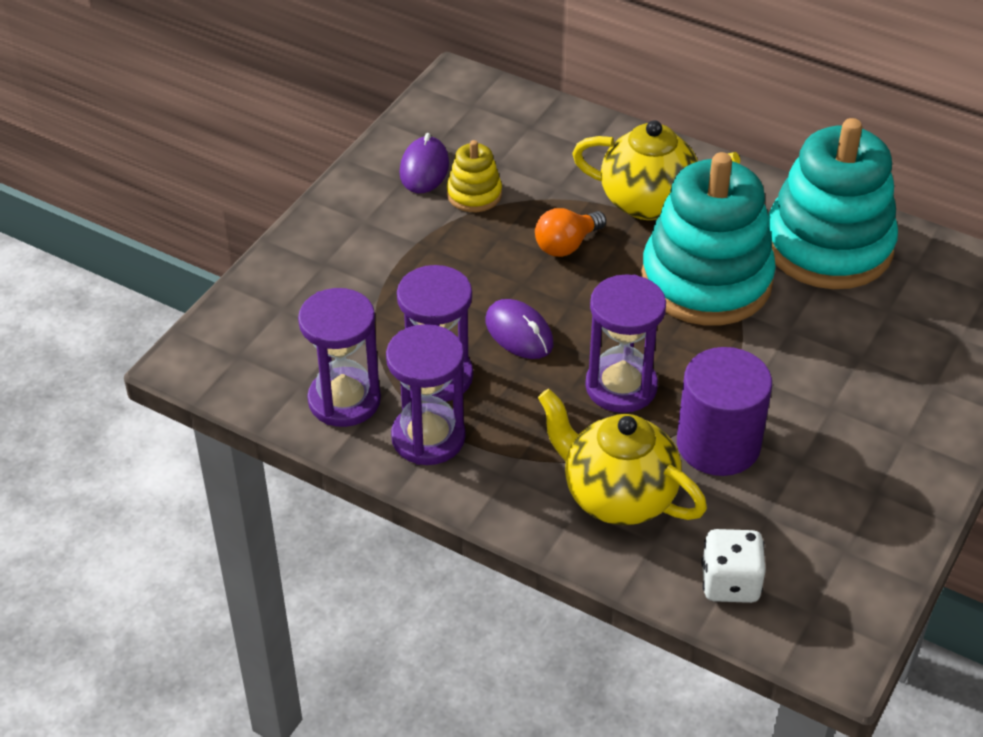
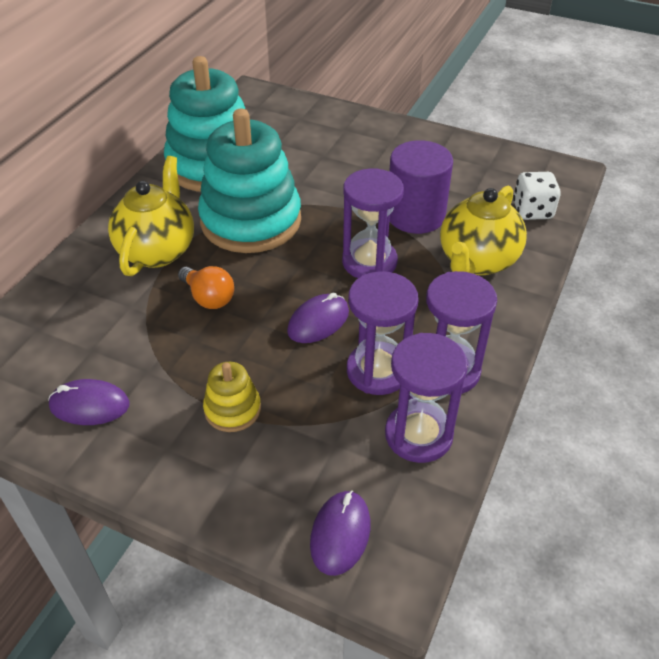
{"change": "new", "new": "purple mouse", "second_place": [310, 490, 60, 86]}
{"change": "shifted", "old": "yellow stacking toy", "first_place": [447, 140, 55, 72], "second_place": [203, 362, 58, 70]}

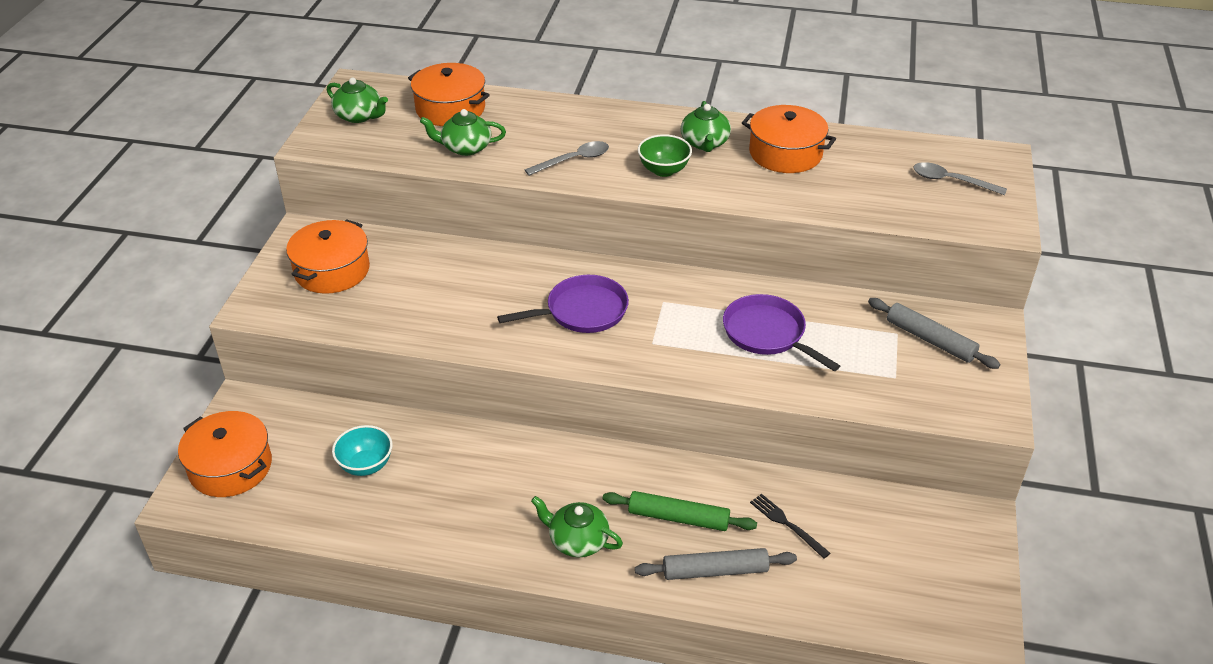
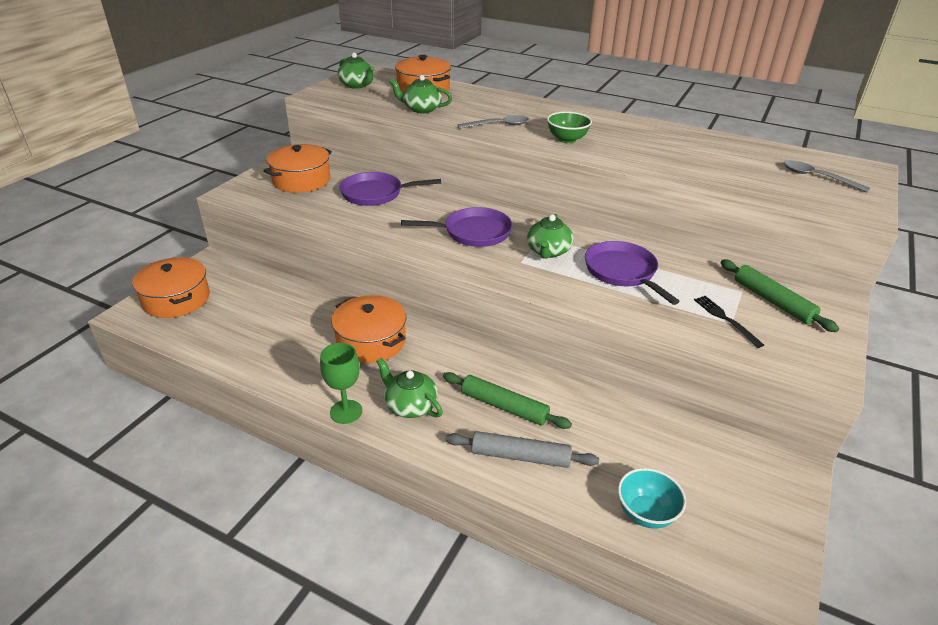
{"change": "new", "new": "green goblet", "second_place": [320, 343, 42, 81]}
{"change": "new", "new": "purple pan", "second_place": [339, 172, 102, 34]}
{"change": "shifted", "old": "turquoise bowl", "first_place": [332, 425, 60, 51], "second_place": [618, 468, 68, 61]}
{"change": "shifted", "old": "green teapot", "first_place": [681, 101, 50, 51], "second_place": [527, 214, 47, 45]}
{"change": "shifted", "old": "orange pot", "first_place": [742, 105, 94, 68], "second_place": [331, 295, 75, 68]}
{"change": "shifted", "old": "black fork", "first_place": [750, 494, 80, 65], "second_place": [694, 296, 70, 52]}
{"change": "repainted", "old": "grey rolling pin", "new": "green rolling pin", "first_place": [868, 298, 132, 71], "second_place": [721, 260, 118, 72]}

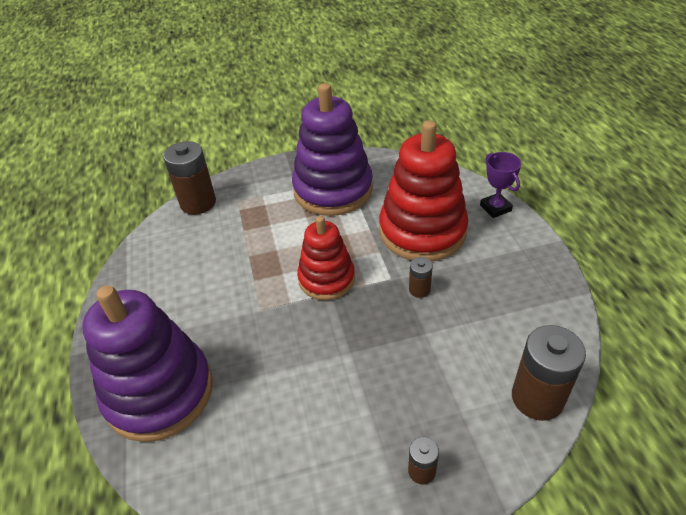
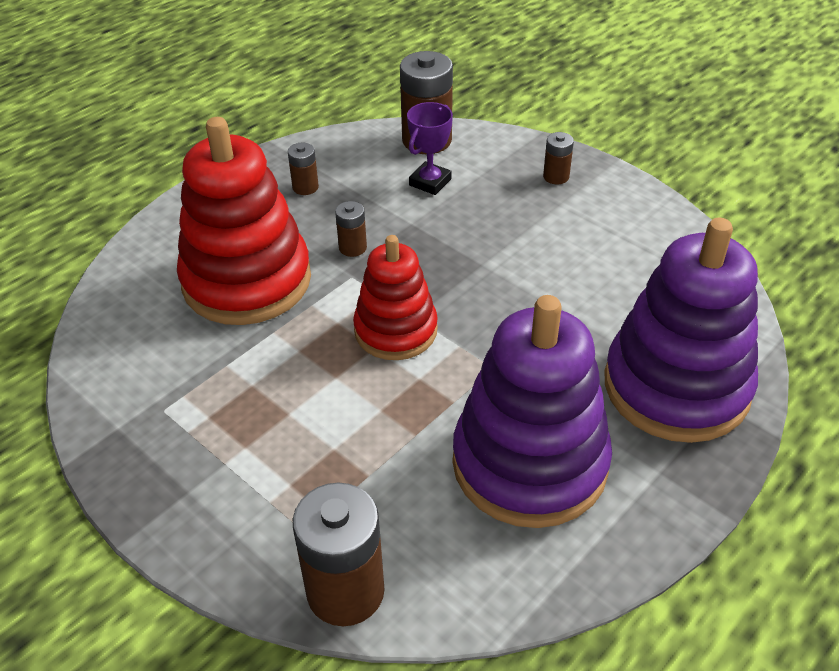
{"change": "new", "new": "brown battery", "second_place": [288, 143, 31, 52]}
{"change": "shifted", "old": "purple stacking toy", "first_place": [292, 83, 81, 133], "second_place": [453, 295, 159, 233]}
{"change": "shifted", "old": "purple trophy", "first_place": [480, 152, 42, 66], "second_place": [407, 102, 46, 93]}

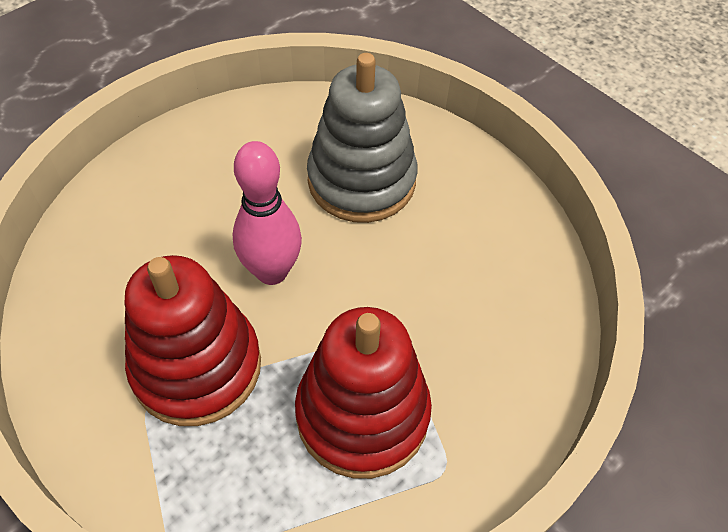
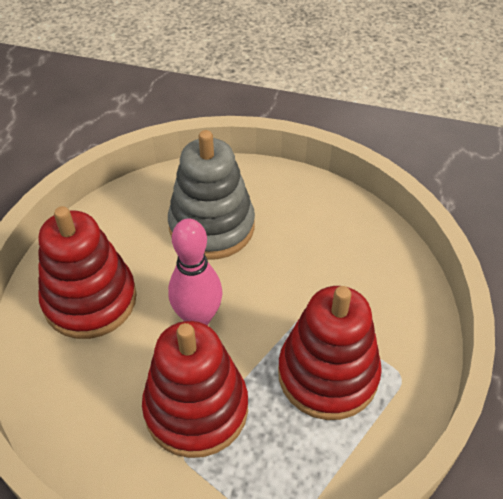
{"change": "new", "new": "red stacking toy", "second_place": [38, 206, 99, 133]}

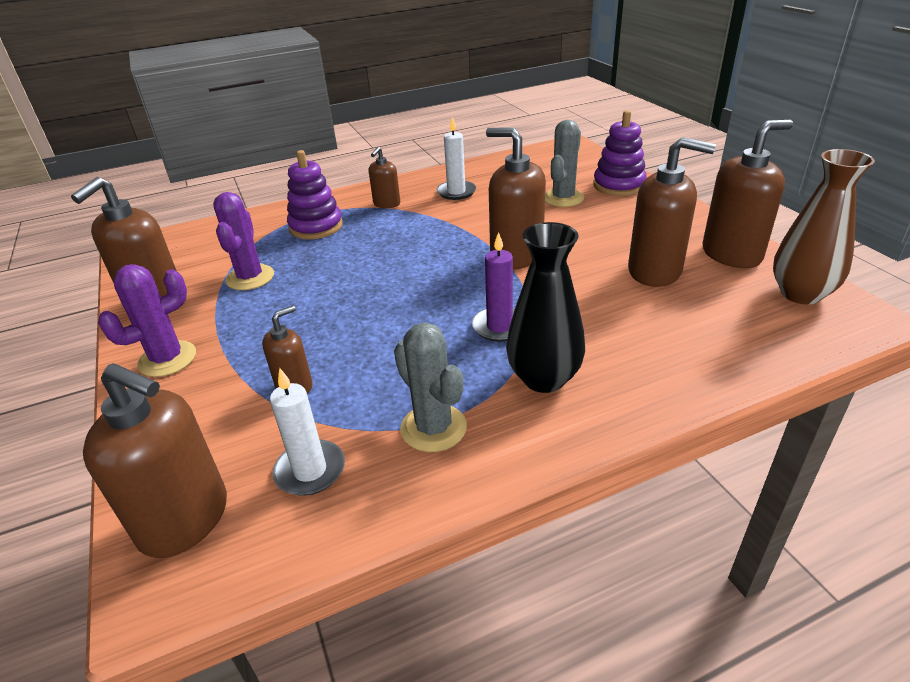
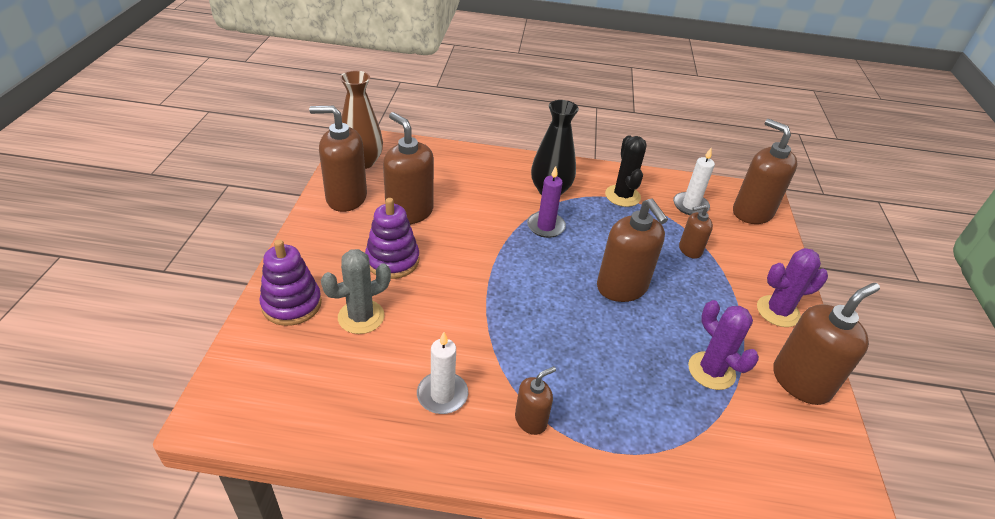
{"change": "shifted", "old": "purple stacking toy", "first_place": [287, 150, 56, 90], "second_place": [365, 198, 54, 81]}
{"change": "shifted", "old": "brown soap dispenser", "first_place": [486, 127, 60, 142], "second_place": [597, 199, 71, 103]}
{"change": "repainted", "old": "grey cactus", "new": "black cactus", "first_place": [394, 322, 73, 130], "second_place": [605, 135, 42, 72]}
{"change": "rotated", "old": "purple cactus", "first_place": [213, 192, 61, 98], "second_place": [688, 300, 71, 90], "degrees": -60}

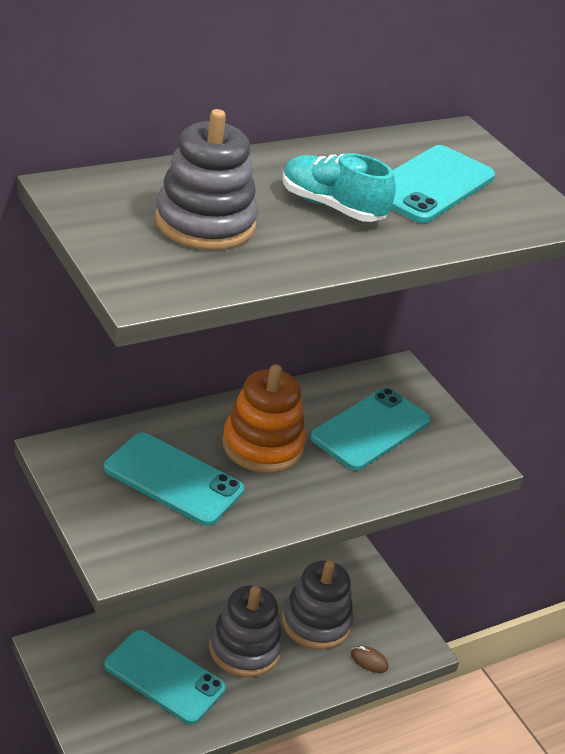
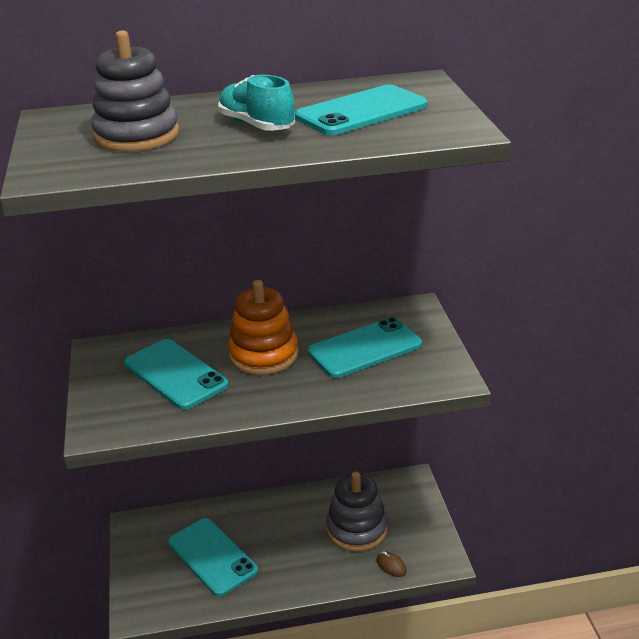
{"change": "gone", "old": "grey stacking toy", "first_place": [209, 585, 74, 92]}

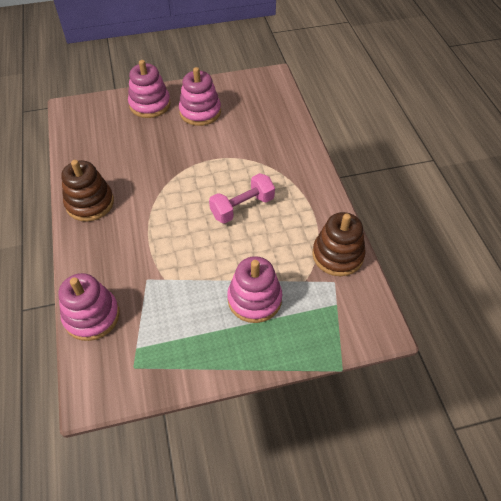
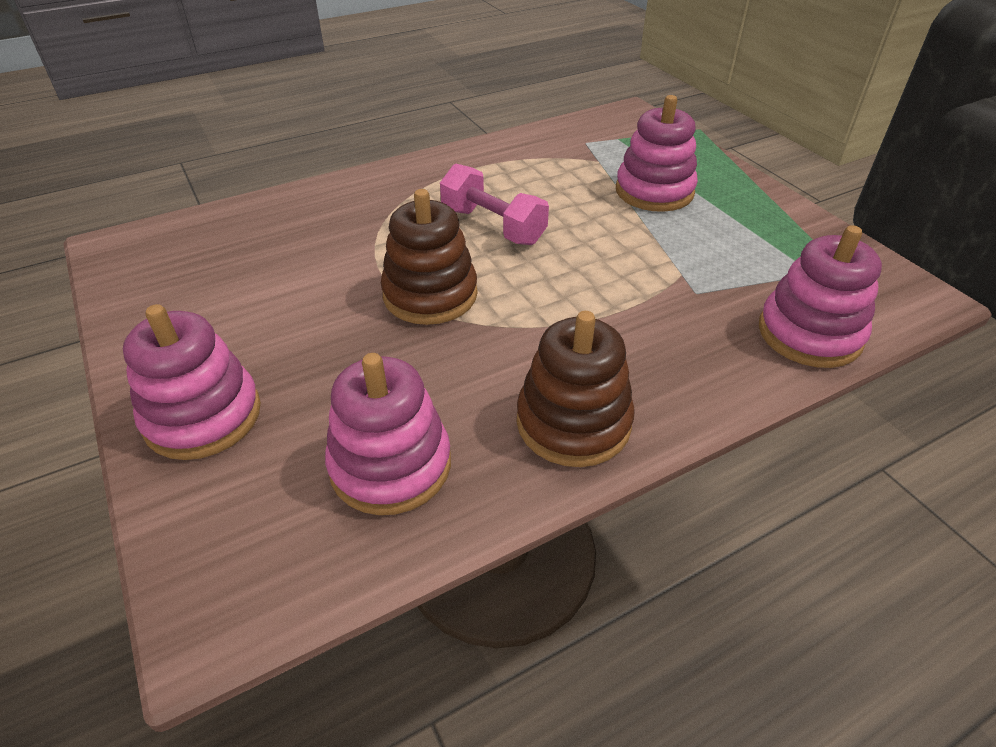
{"change": "shifted", "old": "pink stacking toy", "first_place": [179, 67, 42, 59], "second_place": [325, 353, 126, 162]}
{"change": "shifted", "old": "brown stacking toy", "first_place": [312, 212, 54, 64], "second_place": [381, 189, 97, 136]}

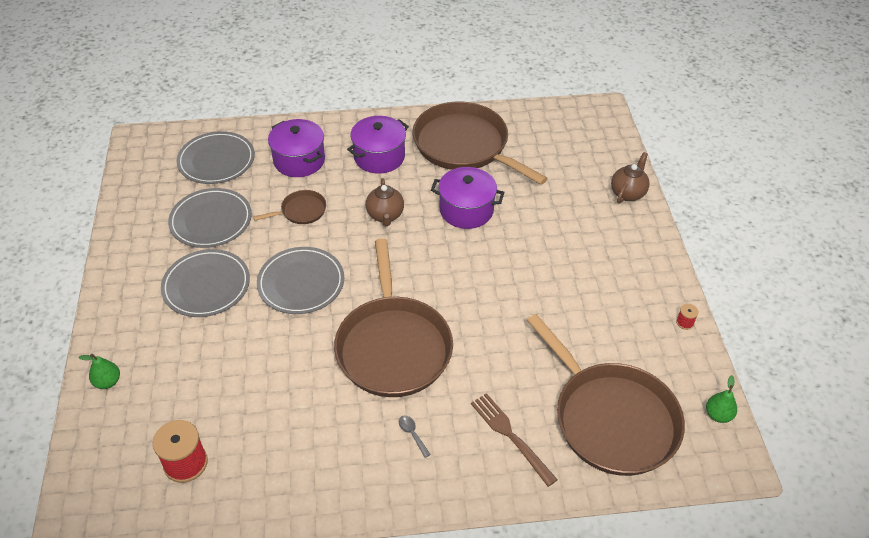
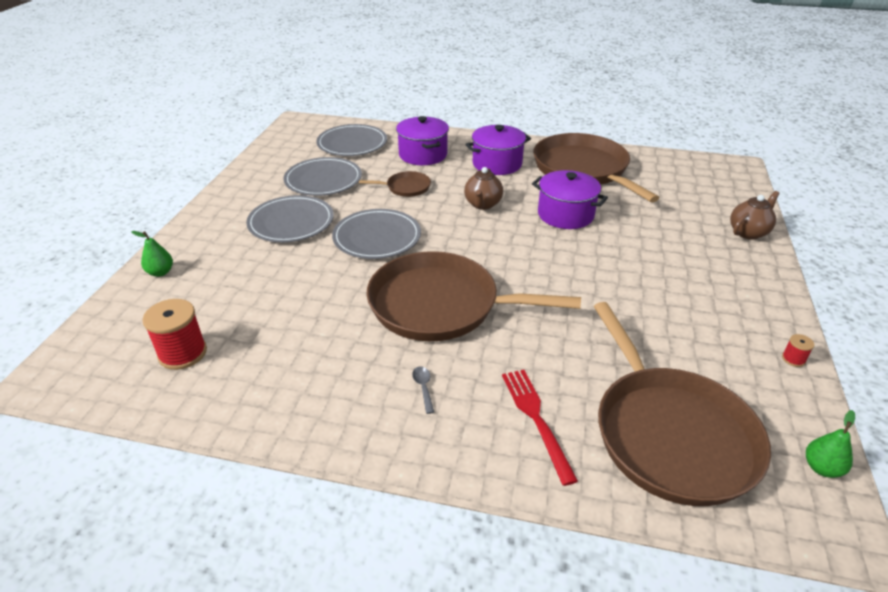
{"change": "repainted", "old": "brown fork", "new": "red fork", "first_place": [471, 393, 87, 94], "second_place": [502, 370, 76, 116]}
{"change": "rotated", "old": "brown pan", "first_place": [334, 238, 119, 159], "second_place": [366, 251, 215, 90], "degrees": 90}

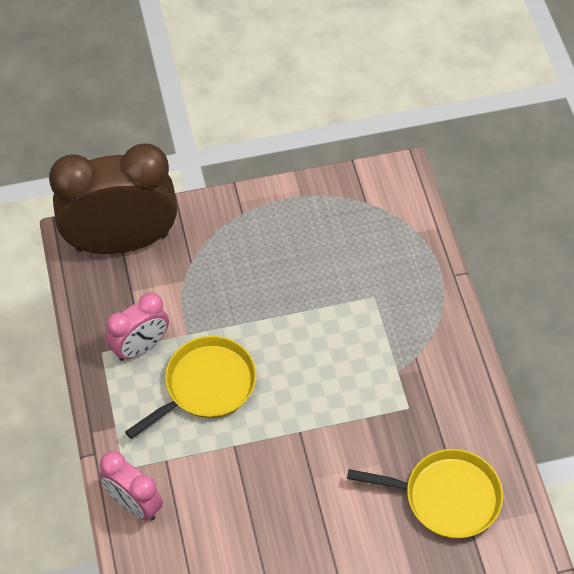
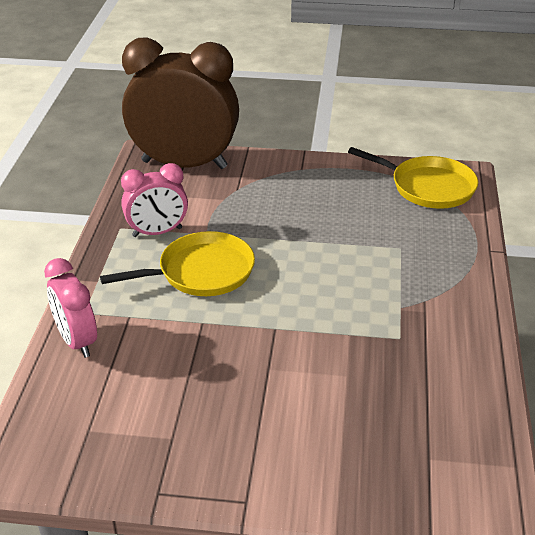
{"change": "shifted", "old": "yellow pan", "first_place": [347, 449, 156, 90], "second_place": [348, 147, 130, 62]}

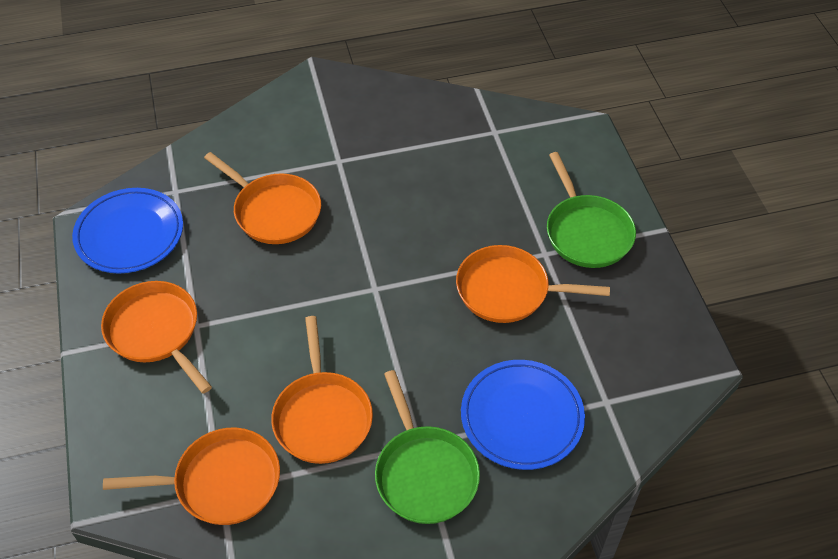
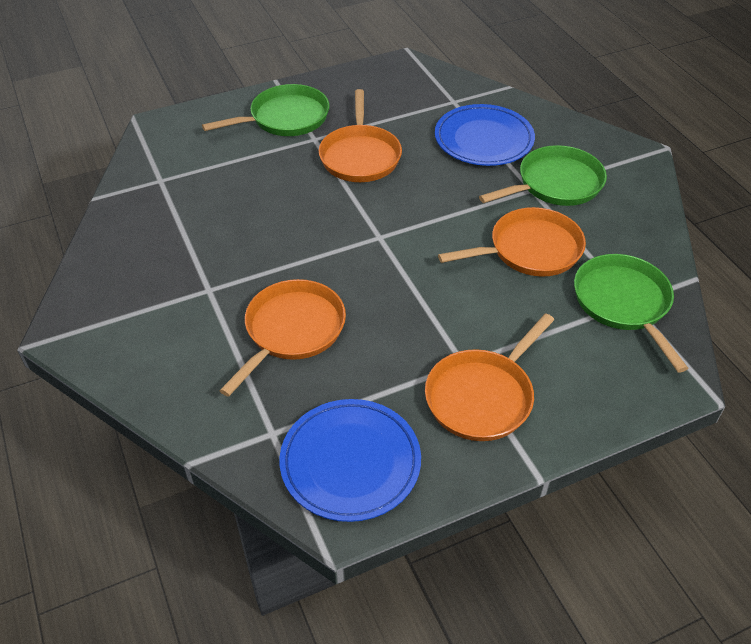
{"change": "repainted", "old": "orange pan", "new": "green pan", "first_place": [103, 428, 177, 97], "second_place": [574, 254, 115, 119]}

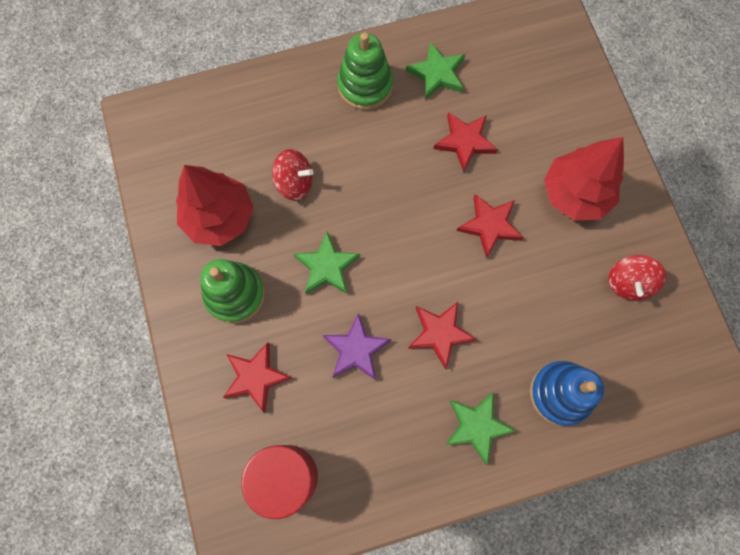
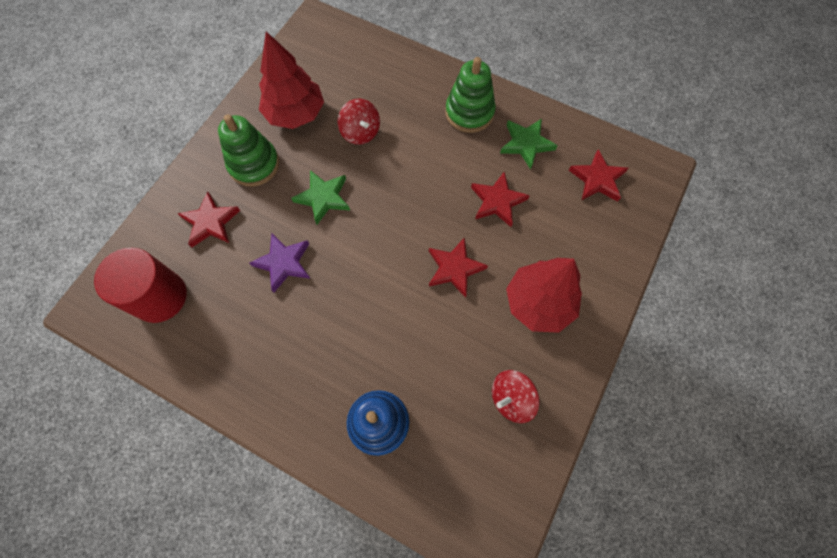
{"change": "gone", "old": "green star", "first_place": [446, 392, 70, 73]}
{"change": "shifted", "old": "red star", "first_place": [408, 302, 69, 67], "second_place": [569, 149, 59, 53]}

